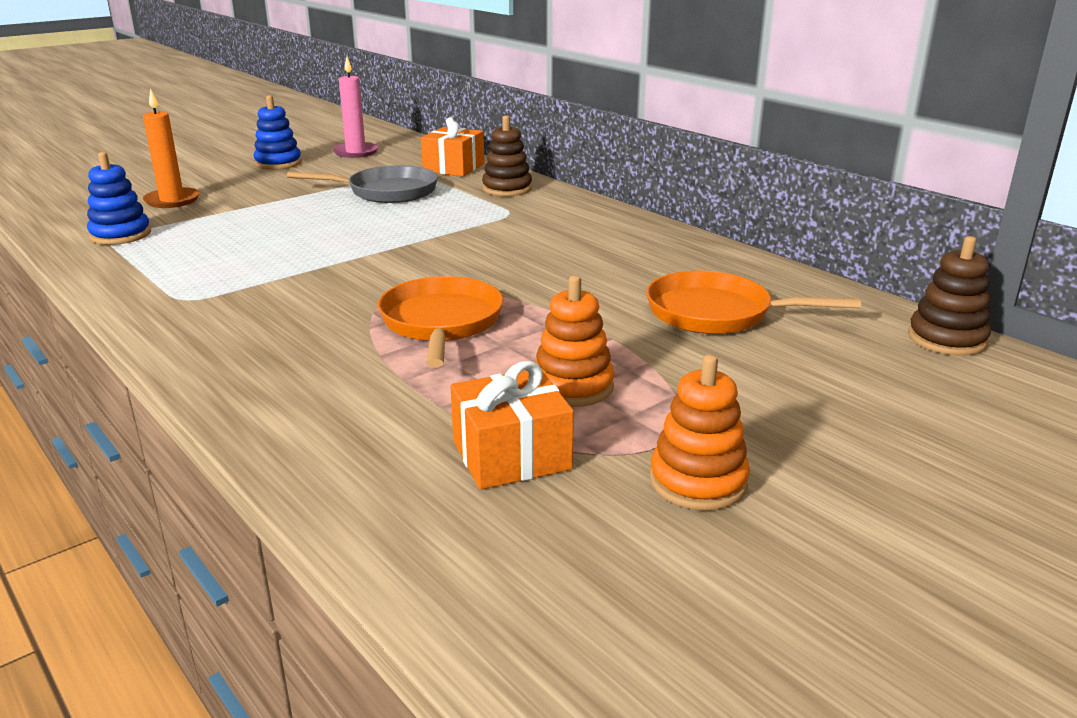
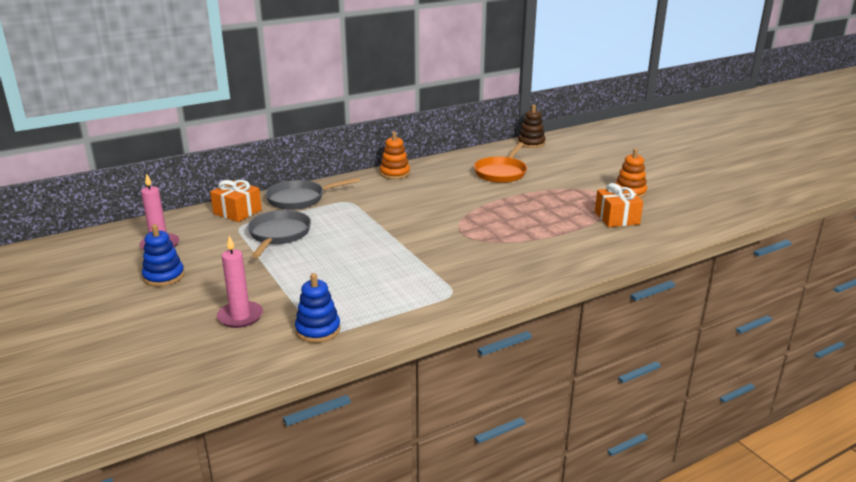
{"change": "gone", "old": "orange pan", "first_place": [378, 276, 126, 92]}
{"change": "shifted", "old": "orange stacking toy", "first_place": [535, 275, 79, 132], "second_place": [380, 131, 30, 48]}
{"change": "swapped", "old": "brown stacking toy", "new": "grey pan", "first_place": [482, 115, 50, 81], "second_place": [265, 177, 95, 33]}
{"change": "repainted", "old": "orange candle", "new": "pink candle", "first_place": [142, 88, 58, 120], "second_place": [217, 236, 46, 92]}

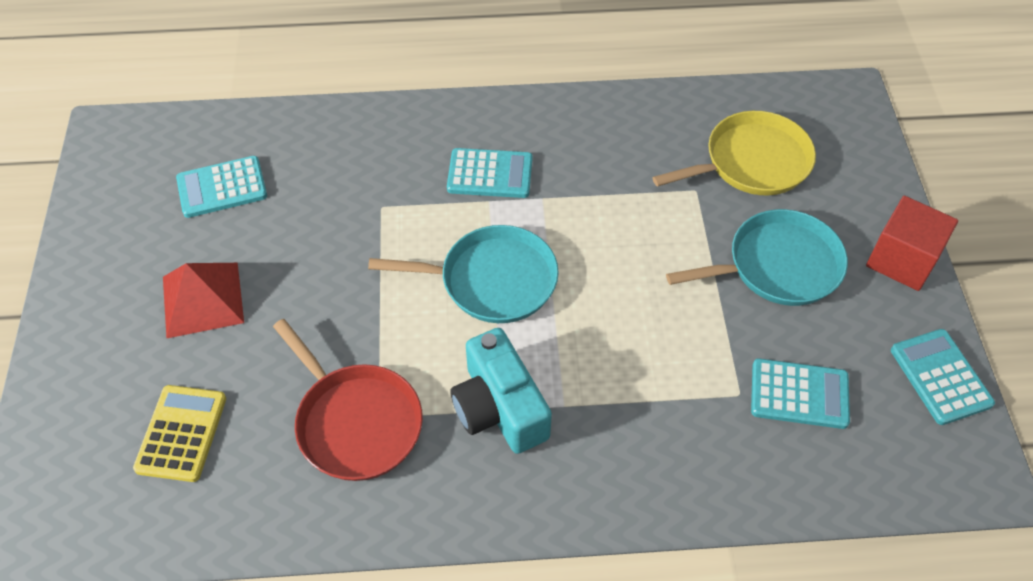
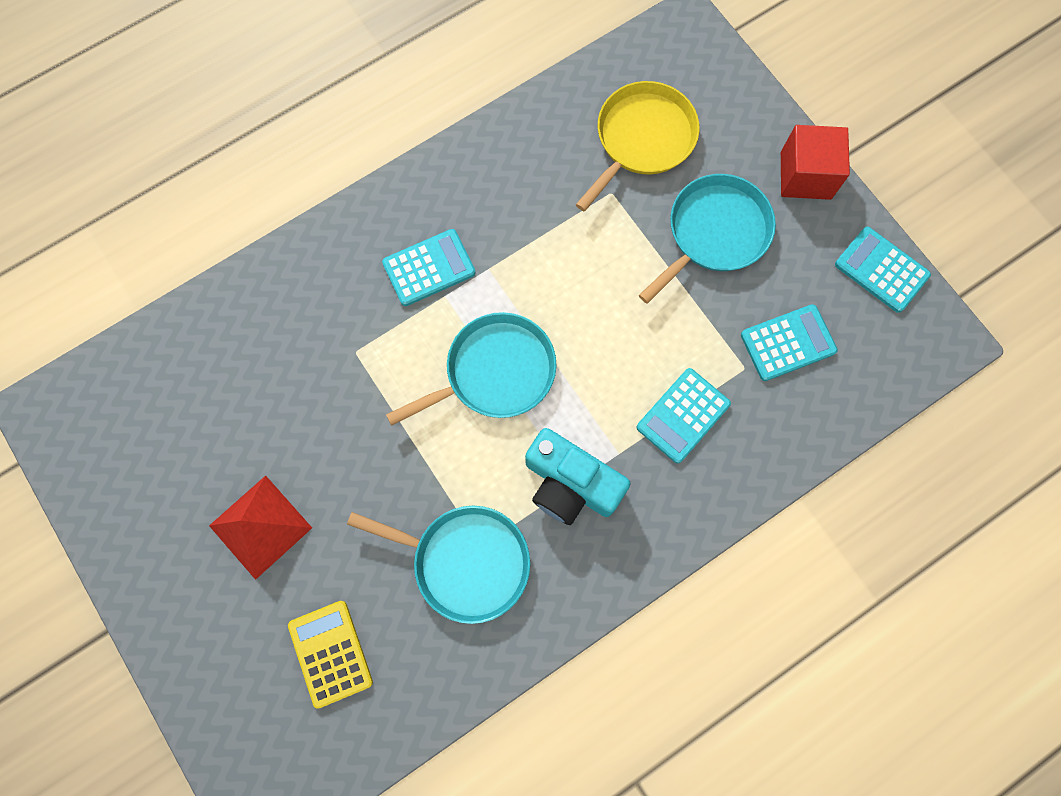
{"change": "shifted", "old": "turquoise calculator", "first_place": [176, 156, 91, 62], "second_place": [637, 368, 94, 95]}
{"change": "repainted", "old": "red pan", "new": "turquoise pan", "first_place": [273, 319, 150, 162], "second_place": [347, 506, 183, 118]}

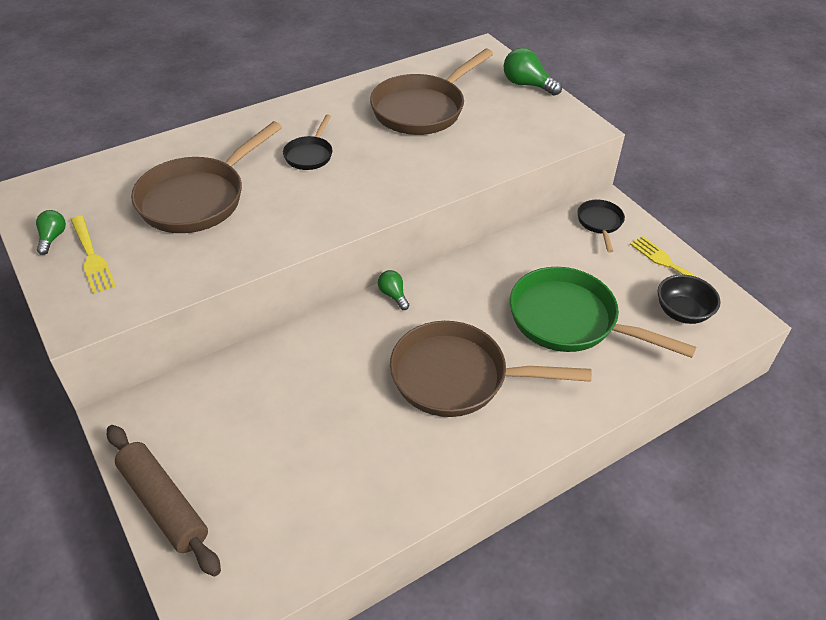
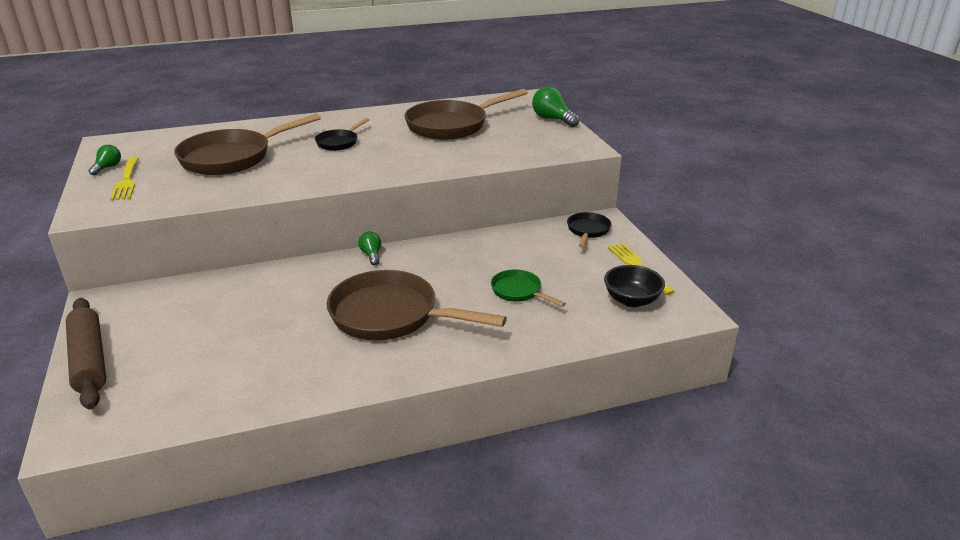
{"change": "scaled", "old": "green pan", "first_place": [510, 267, 186, 91], "second_place": [491, 269, 75, 38], "factor": 0.49}

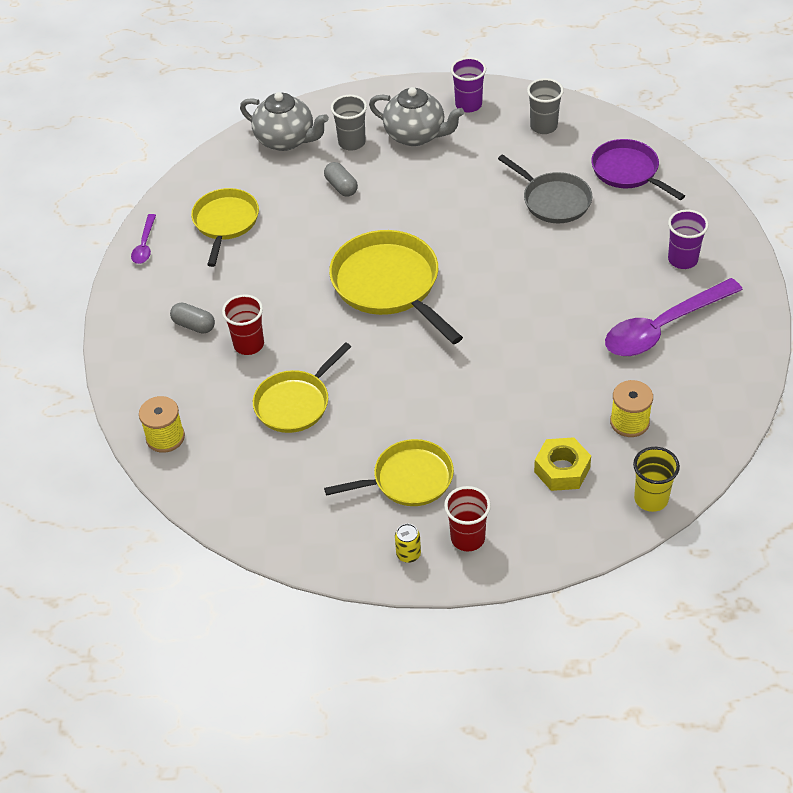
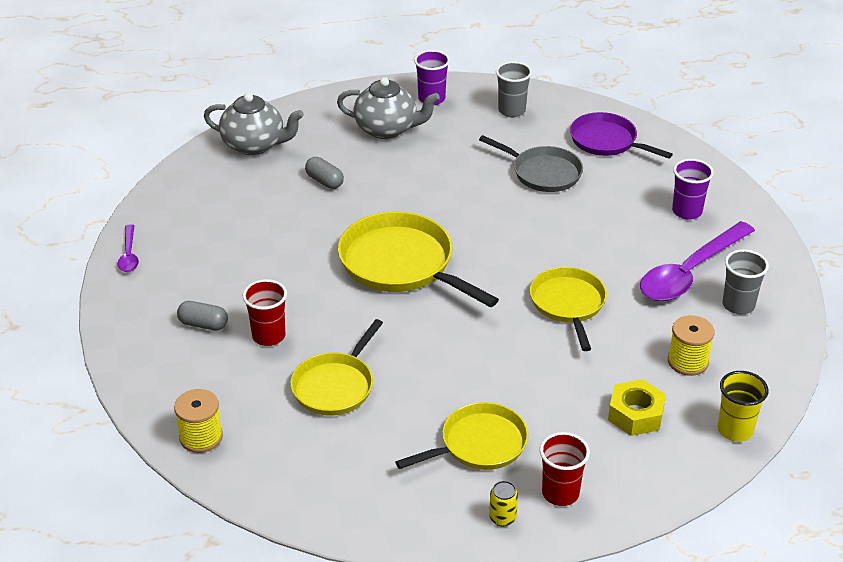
{"change": "shifted", "old": "yellow pan", "first_place": [191, 188, 68, 79], "second_place": [530, 267, 77, 84]}
{"change": "shifted", "old": "grey cup", "first_place": [331, 95, 36, 56], "second_place": [723, 249, 46, 66]}

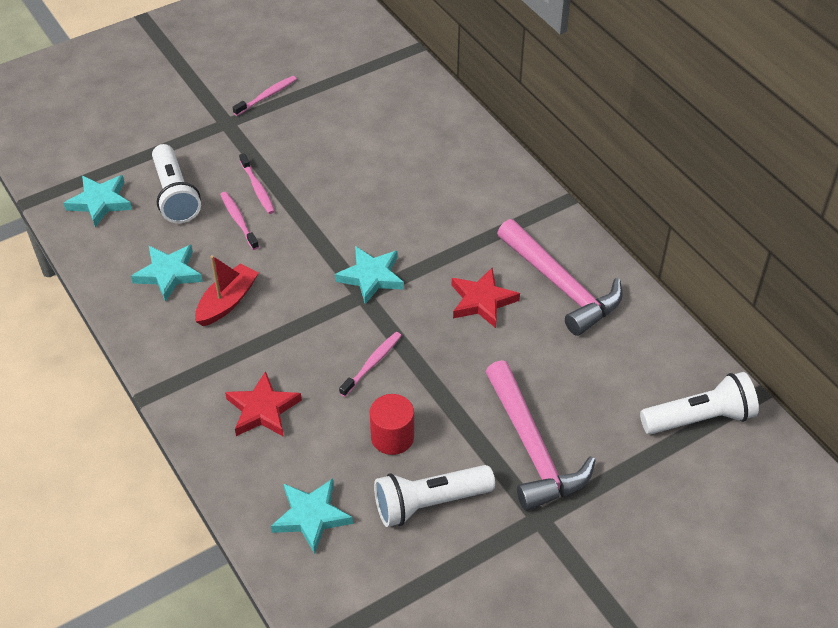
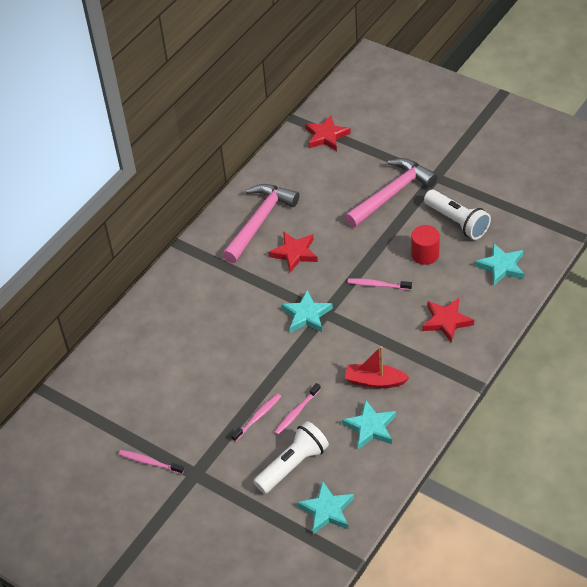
{"change": "swapped", "old": "white flashlight", "new": "red star", "first_place": [640, 372, 119, 62], "second_place": [306, 115, 45, 36]}

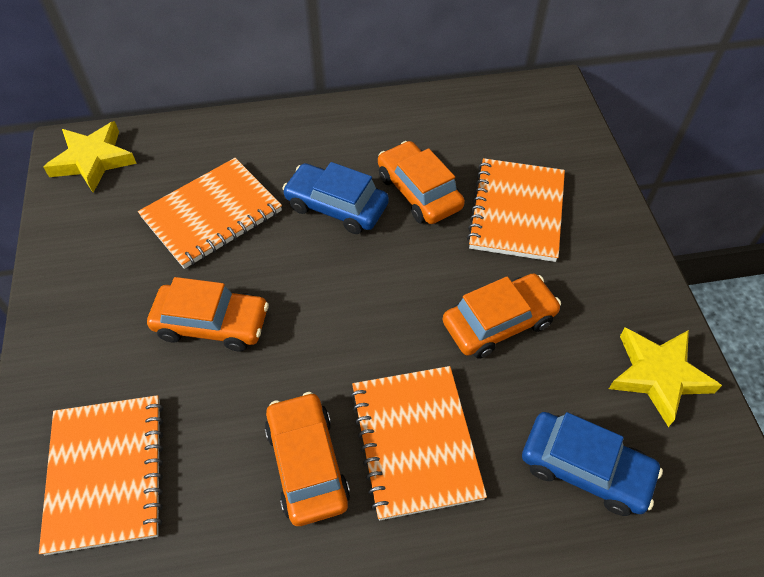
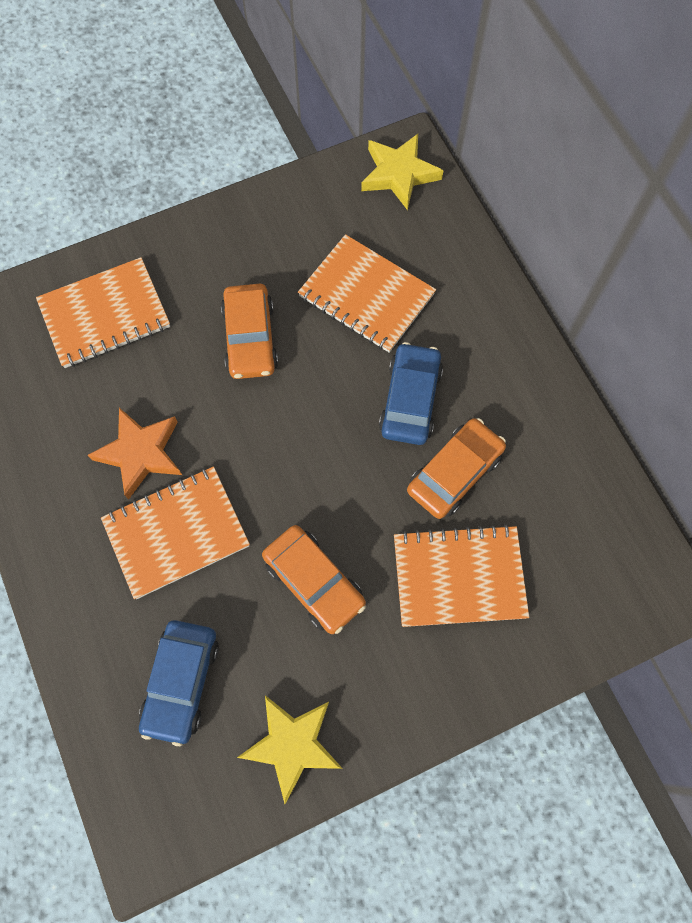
{"change": "swapped", "old": "orange car", "new": "orange star", "first_place": [265, 392, 85, 134], "second_place": [88, 408, 94, 92]}

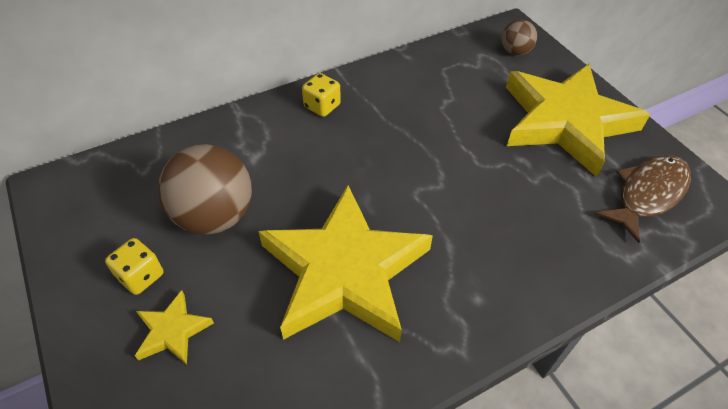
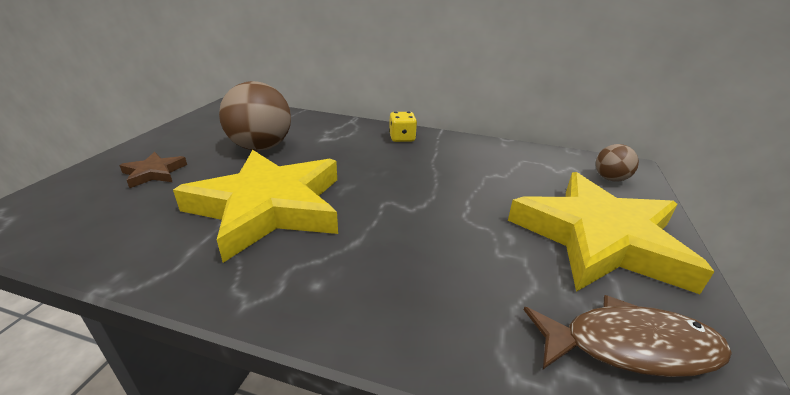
{"change": "gone", "old": "yellow dice", "first_place": [105, 238, 58, 57]}
{"change": "repainted", "old": "yellow star", "new": "brown star", "first_place": [135, 290, 79, 75], "second_place": [119, 152, 68, 36]}

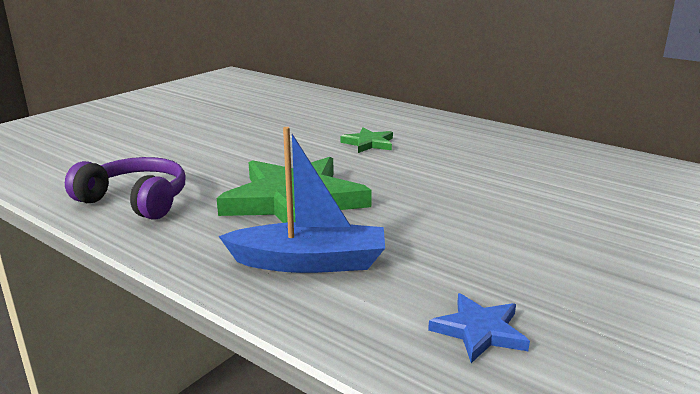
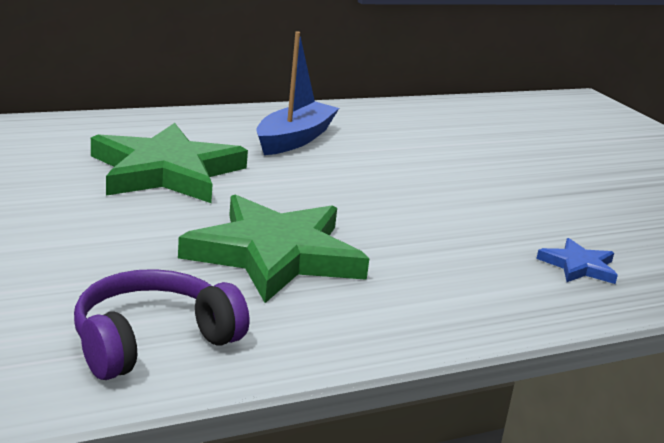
{"change": "shifted", "old": "blue boat", "first_place": [218, 127, 167, 146], "second_place": [256, 31, 83, 124]}
{"change": "scaled", "old": "green star", "first_place": [341, 128, 52, 25], "second_place": [91, 123, 157, 80], "factor": 2.18}

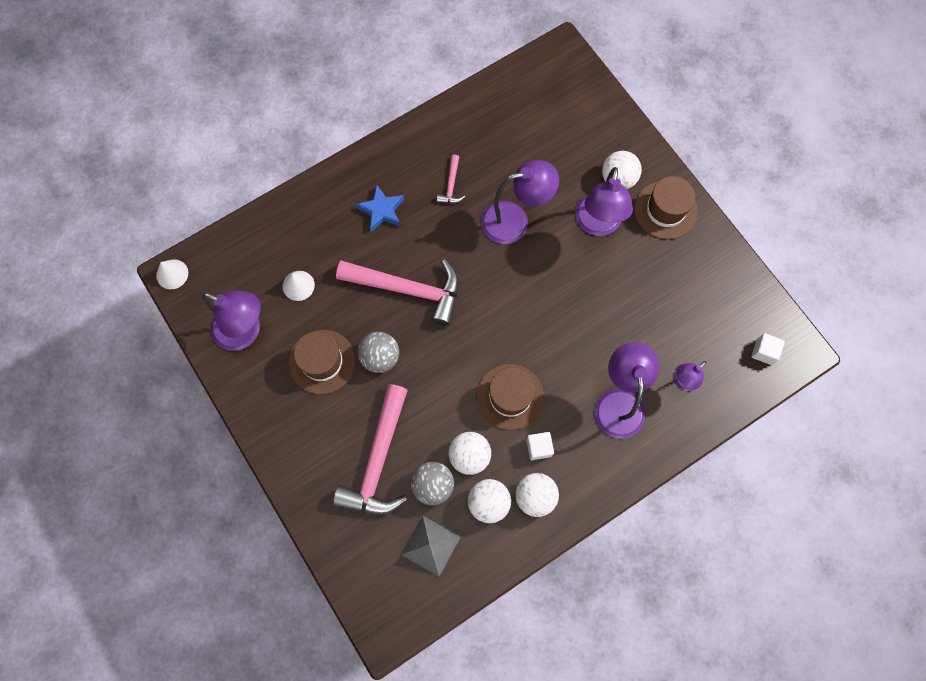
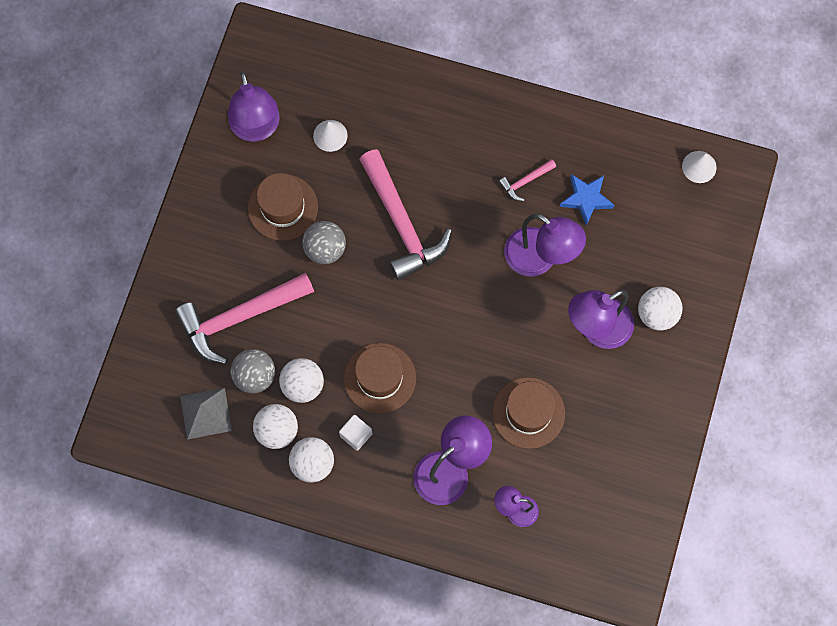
{"change": "gone", "old": "white cube", "first_place": [751, 333, 34, 32]}
{"change": "shifted", "old": "white cone", "first_place": [156, 259, 32, 30], "second_place": [682, 151, 35, 32]}
{"change": "shifted", "old": "blue star", "first_place": [356, 184, 48, 48], "second_place": [560, 174, 54, 52]}
{"change": "shifted", "old": "brown hat", "first_place": [634, 176, 64, 63], "second_place": [492, 377, 73, 72]}

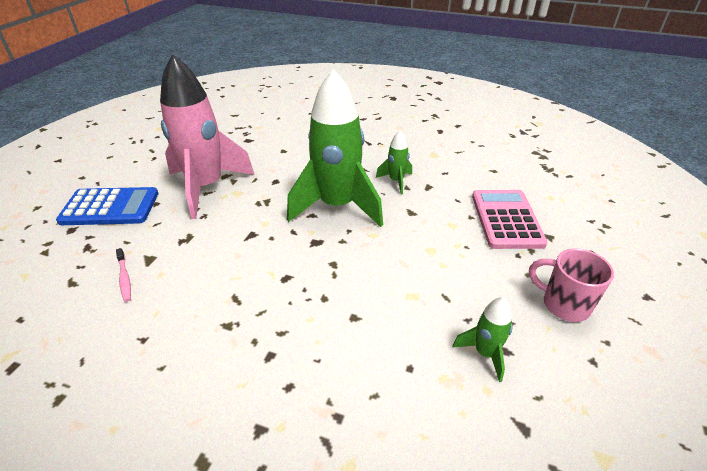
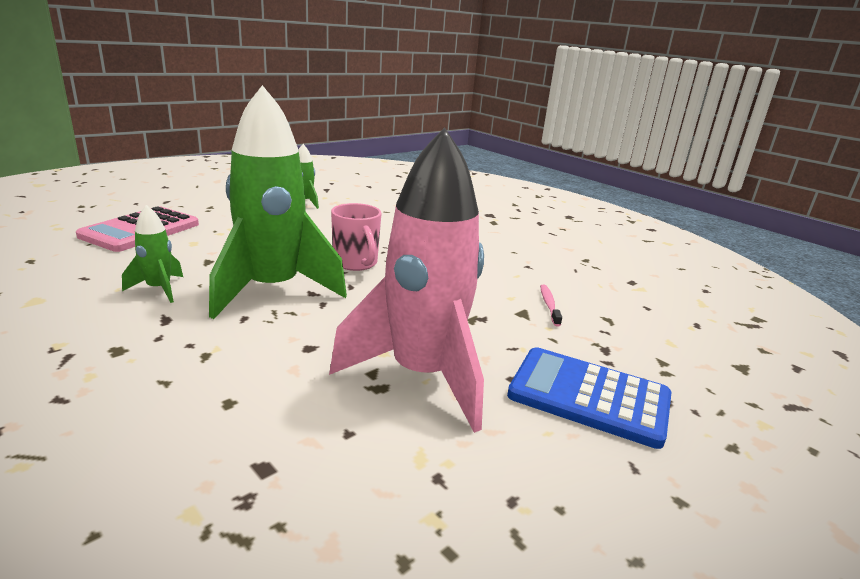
{"change": "shifted", "old": "pink mug", "first_place": [529, 248, 85, 74], "second_place": [331, 203, 51, 68]}

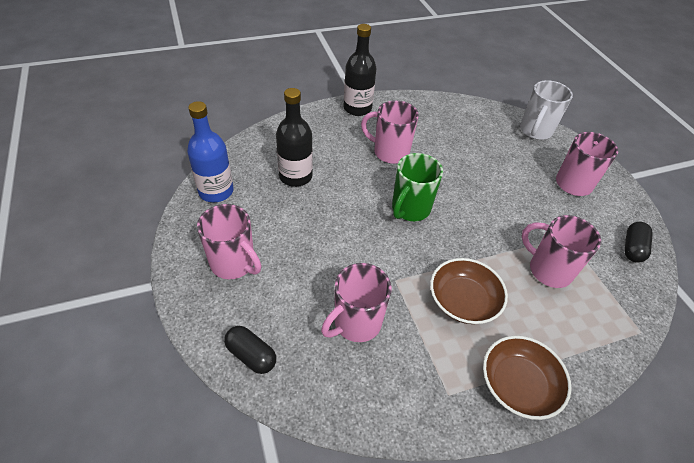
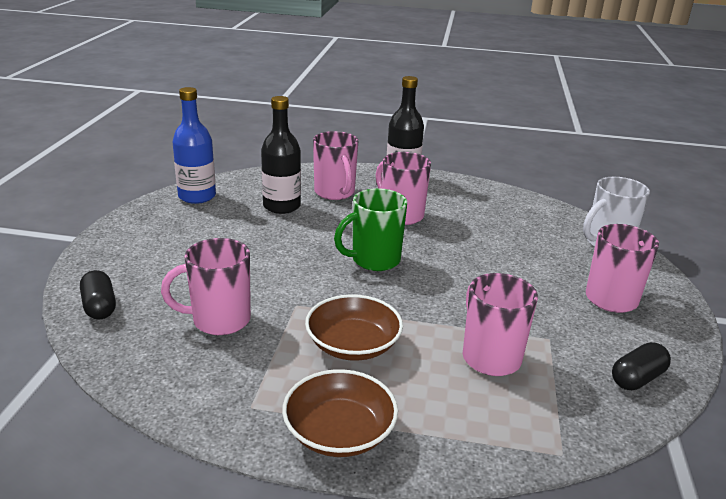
{"change": "shifted", "old": "pink mug", "first_place": [197, 204, 64, 75], "second_place": [313, 131, 45, 69]}

